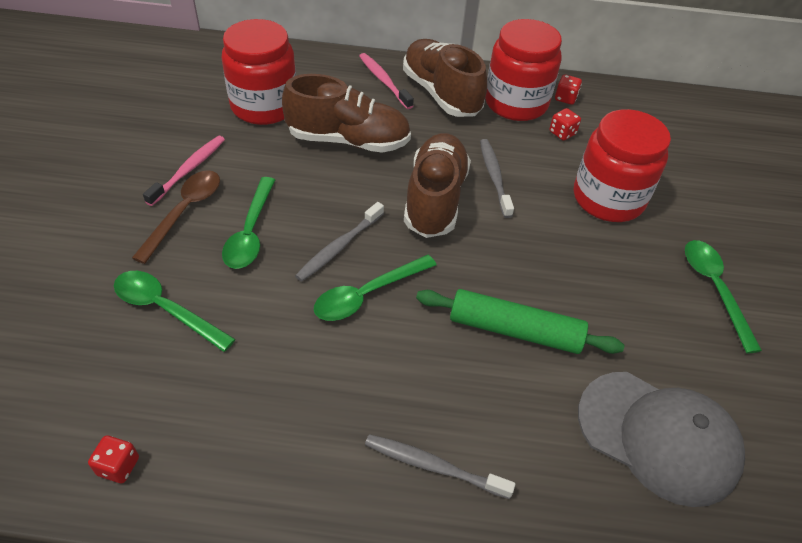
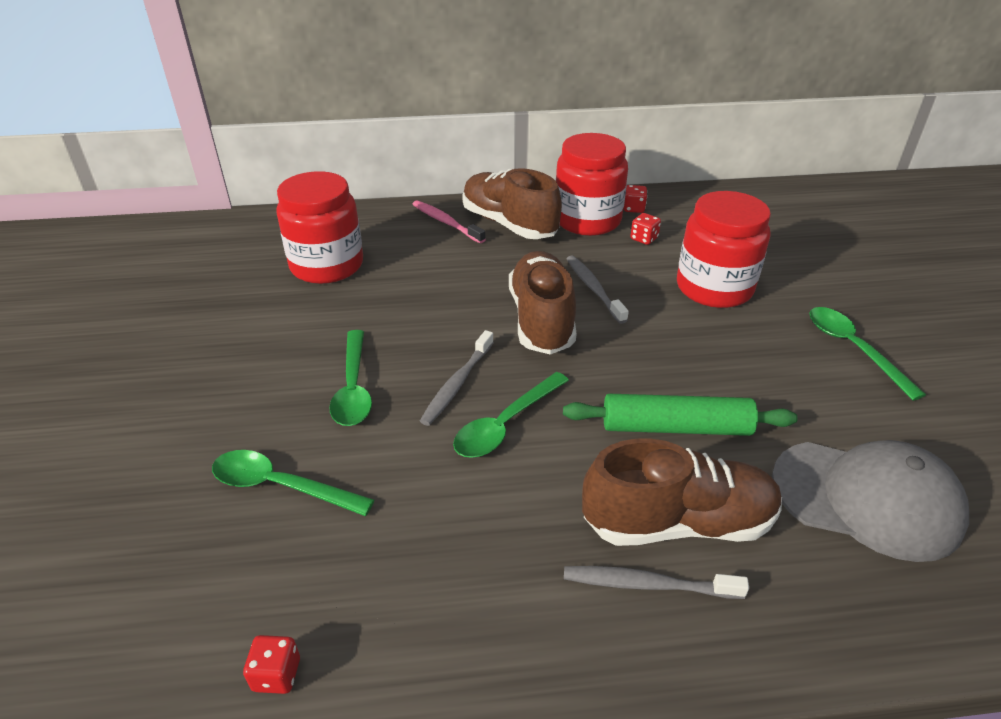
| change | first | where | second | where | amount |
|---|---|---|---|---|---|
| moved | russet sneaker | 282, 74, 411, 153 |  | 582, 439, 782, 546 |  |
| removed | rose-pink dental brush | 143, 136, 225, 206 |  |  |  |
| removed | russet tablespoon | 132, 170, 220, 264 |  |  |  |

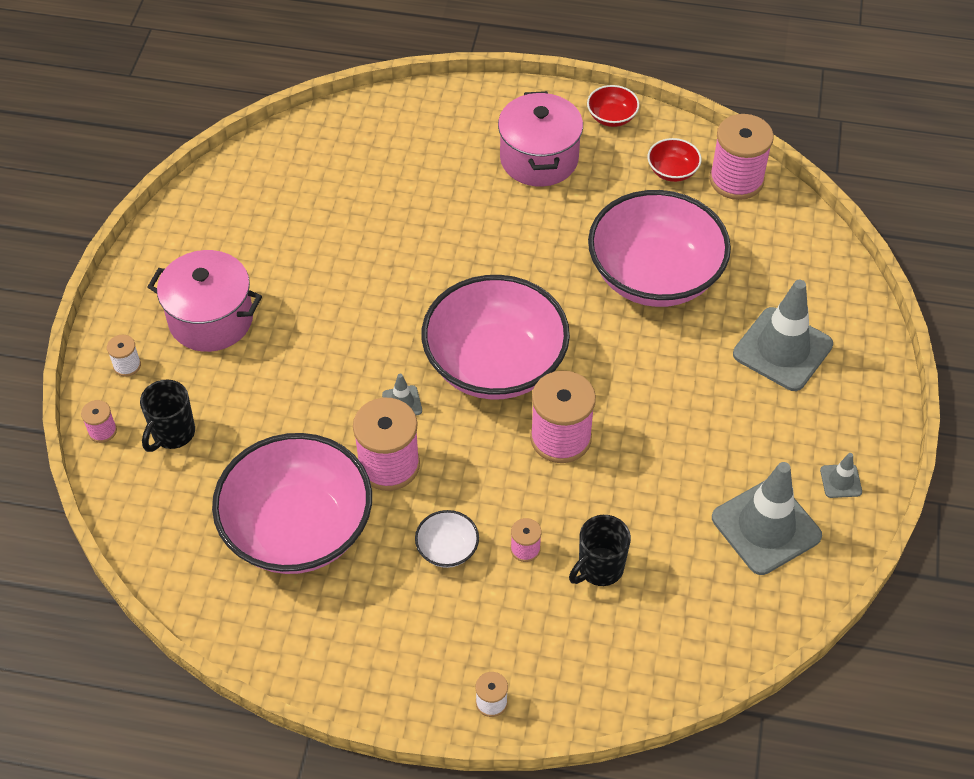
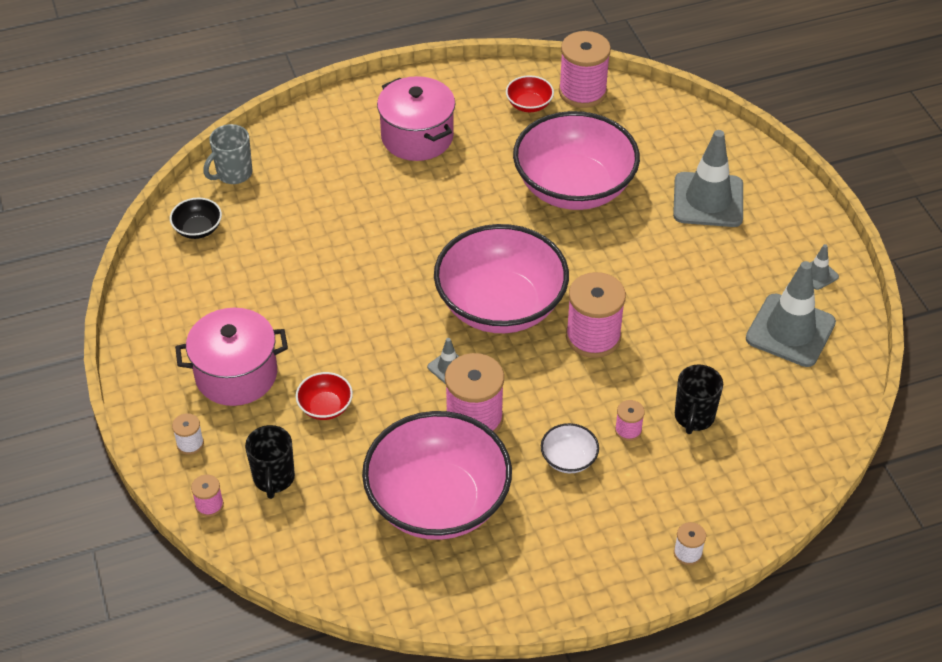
| change | first | where | second | where | amount |
|---|---|---|---|---|---|
| moved | red deep dish | 587, 85, 640, 127 |  | 296, 372, 353, 420 |  |
| added |  |  | grey tea mug | 203, 124, 252, 184 |  |
| added |  |  | black deep dish | 170, 198, 222, 239 |  |

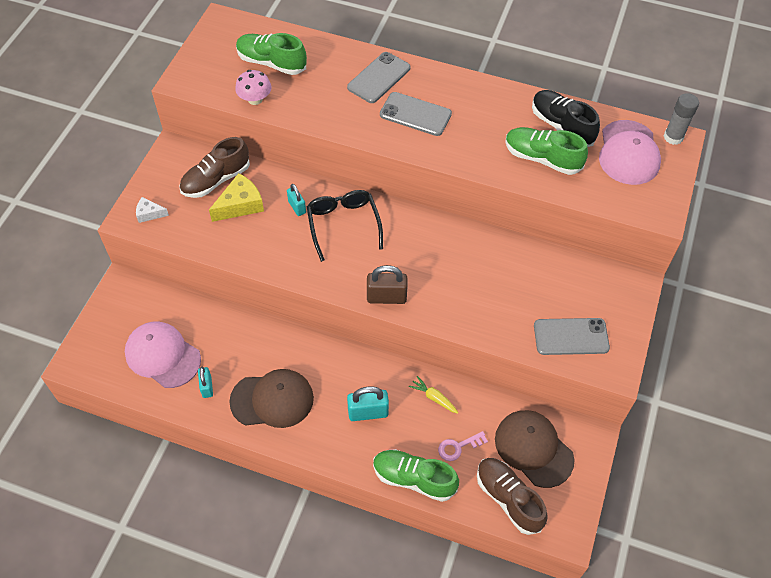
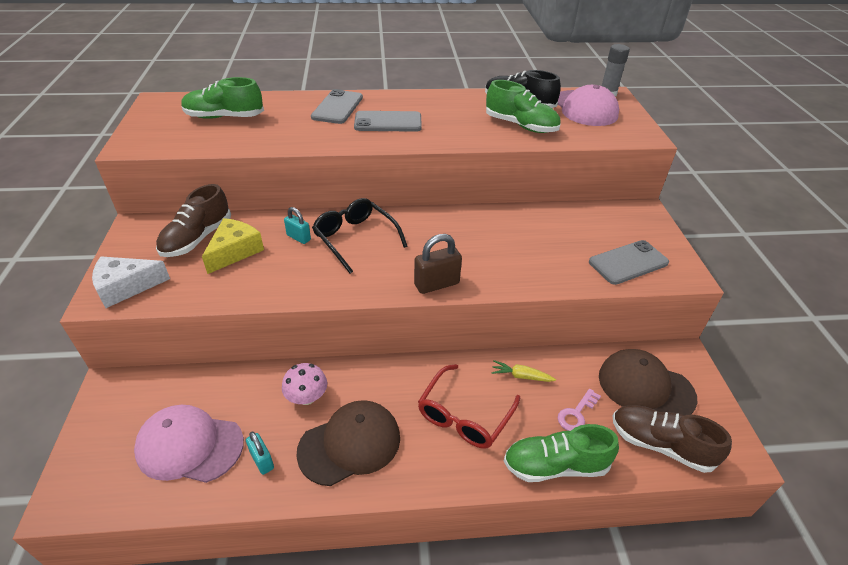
| change | first | where | second | where | amount |
|---|---|---|---|---|---|
| moved | rose-pink toadstool | 235, 70, 271, 105 |  | 282, 363, 327, 405 |  |
| turned | green sneaker | 505, 127, 588, 175 |  | 486, 80, 561, 133 | 150 degrees counterclockwise |
| resized | white piece of cheese | 136, 197, 169, 223 |  | 92, 256, 170, 308 | x1.74 |
| replaced | teal padlock | 347, 386, 389, 421 | red spectacles | 418, 364, 520, 448 |  |

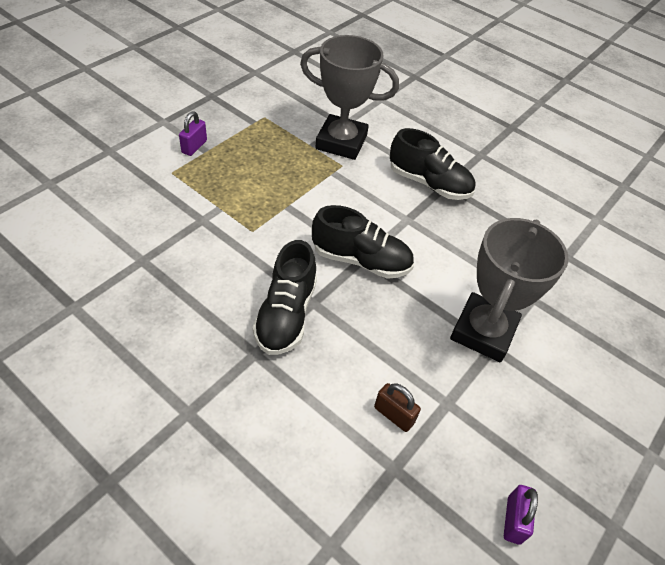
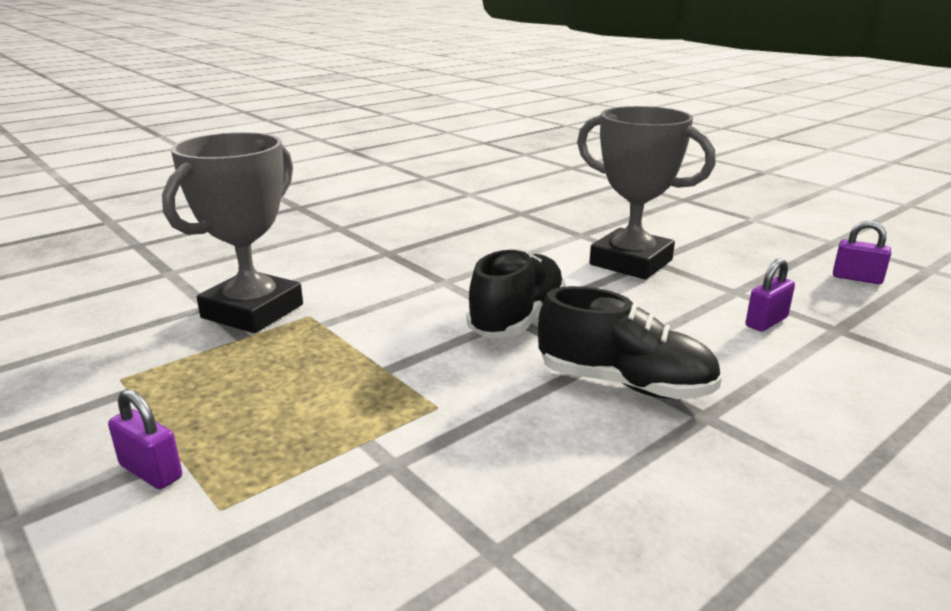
| change | first | where | second | where | amount |
|---|---|---|---|---|---|
| removed | black sneaker | 390, 128, 475, 200 |  |  |  |
| recoloured | russet padlock | 374, 383, 421, 432 | royal purple padlock | 746, 258, 795, 331 |  |

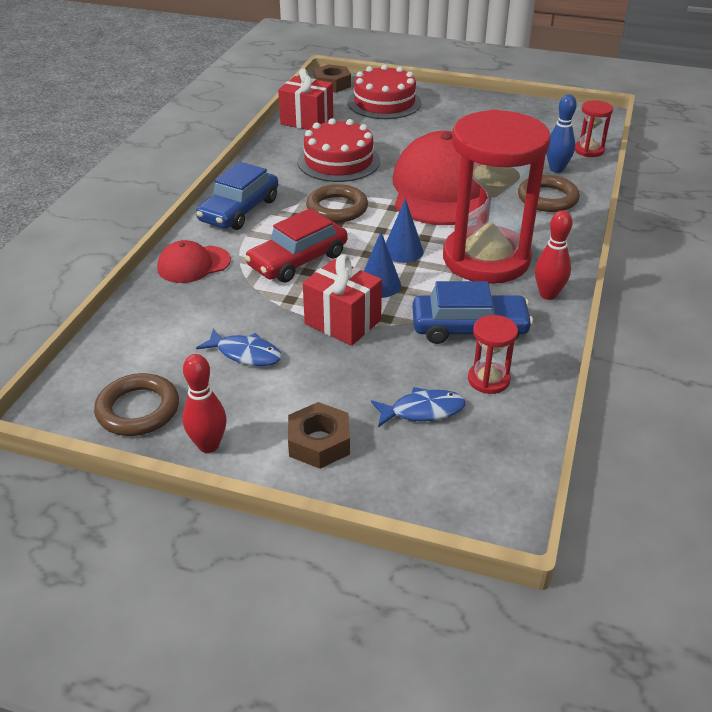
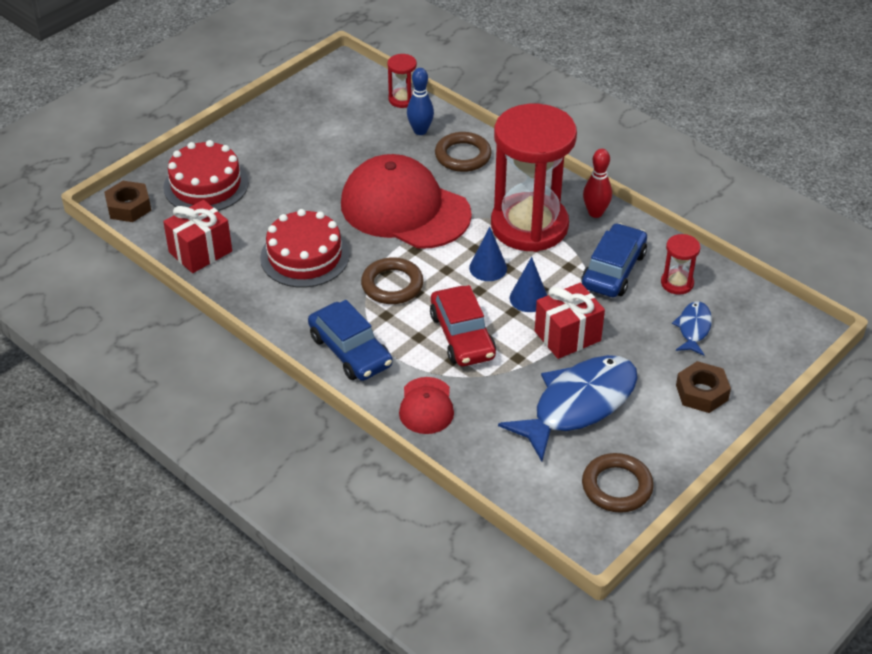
| change | first | where | second | where | amount |
|---|---|---|---|---|---|
| resized | royal blue fish figure | 196, 329, 282, 366 |  | 498, 355, 638, 461 | x2.08 |
| removed | red skittle | 183, 354, 226, 453 |  |  |  |

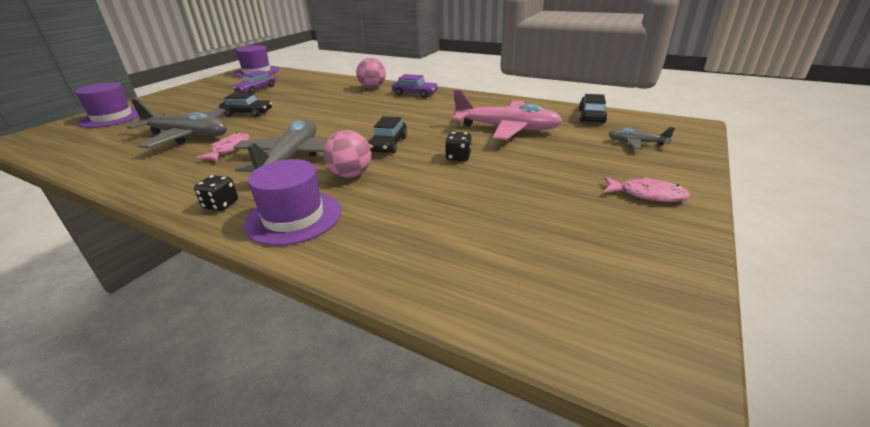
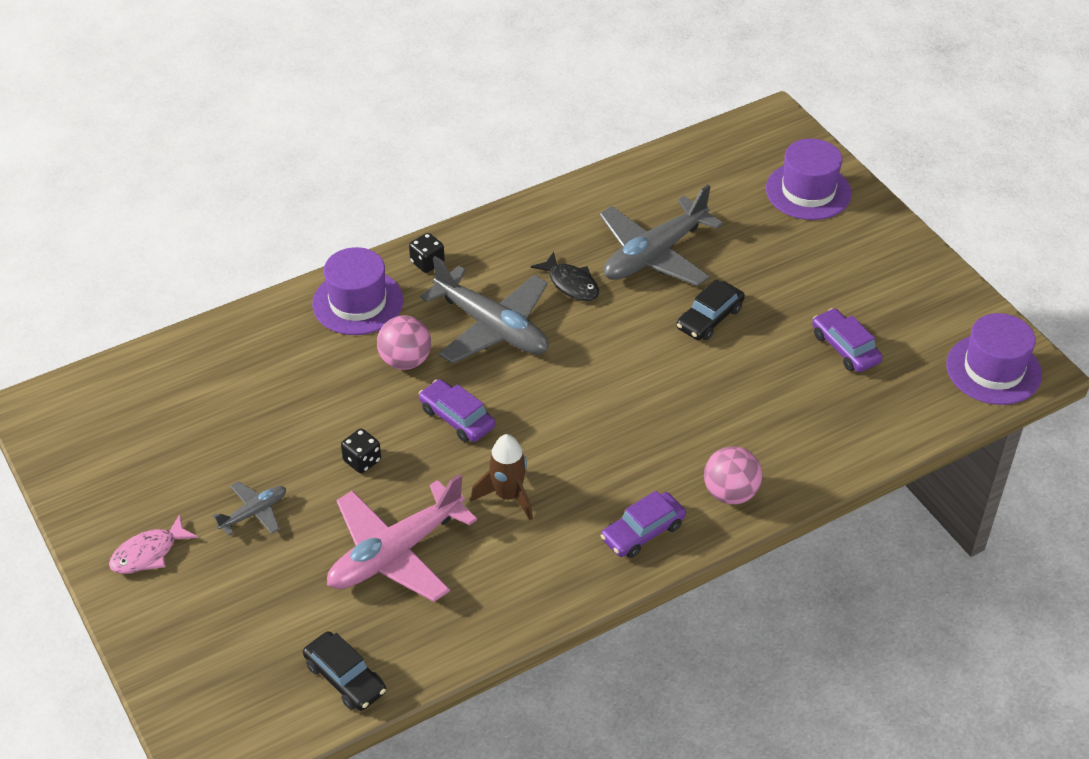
| change | first | where | second | where | amount |
|---|---|---|---|---|---|
| recoloured | black automobile | 368, 116, 407, 153 | royal purple automobile | 419, 379, 495, 442 |  |
| moved | grey plane | 609, 127, 675, 149 |  | 212, 481, 286, 536 |  |
| recoloured | rose-pink fish figure | 195, 132, 250, 161 | black fish figure | 531, 252, 599, 301 |  |
| added |  |  | russet spaceship | 470, 434, 533, 520 |  |

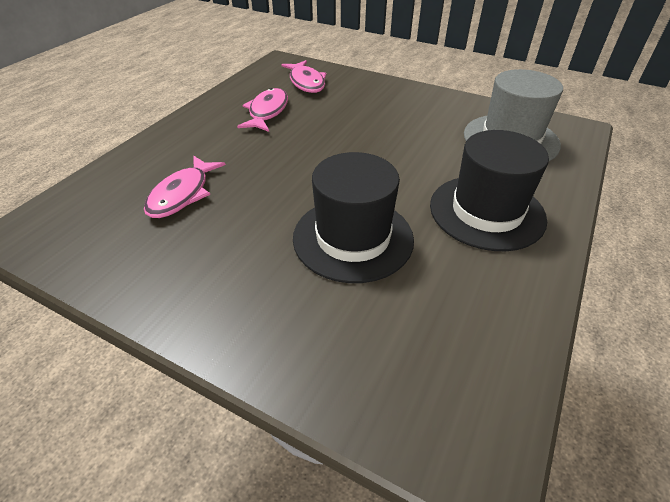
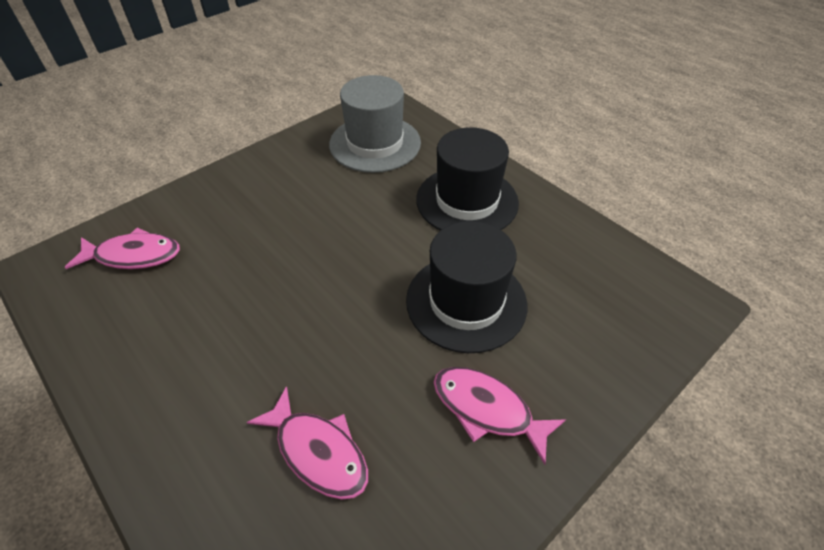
| change | first | where | second | where | amount |
|---|---|---|---|---|---|
| moved | rose-pink fish figure | 237, 88, 288, 132 |  | 434, 367, 566, 465 |  |

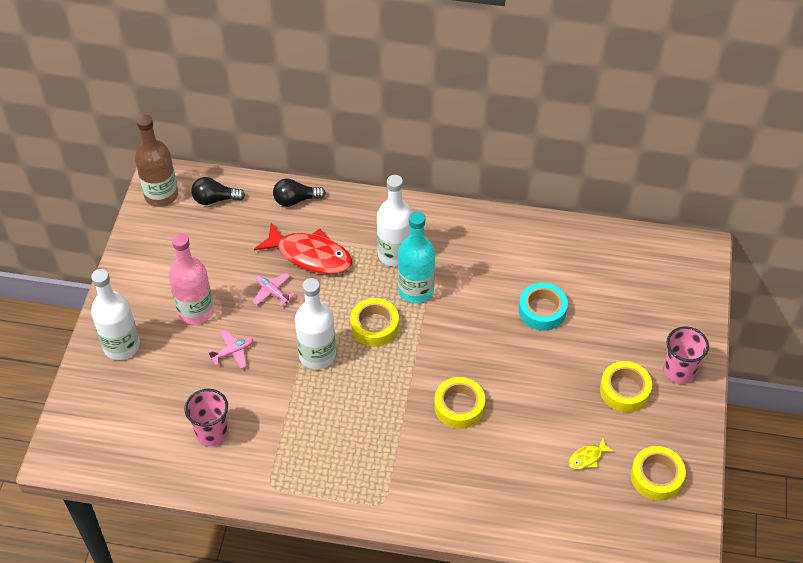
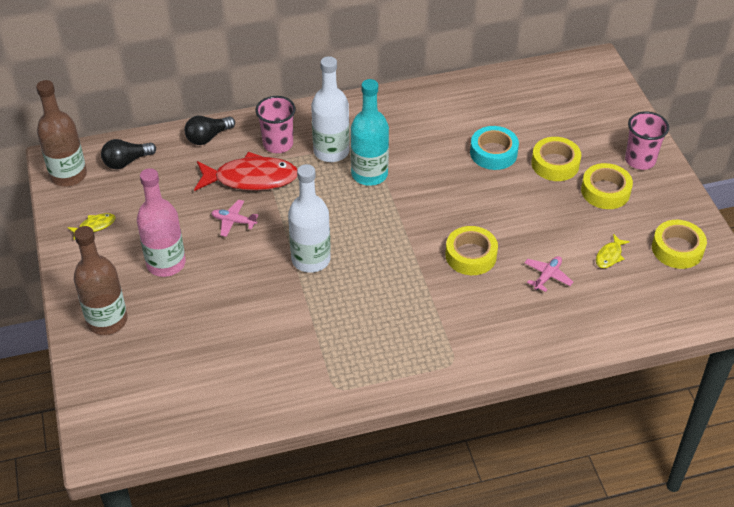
| change | first | where | second | where | amount |
|---|---|---|---|---|---|
| recoloured | white drink bottle | 91, 269, 140, 360 | russet drink bottle | 74, 226, 127, 335 |  |
| moved | golden sticky tape | 350, 298, 399, 347 |  | 531, 137, 581, 181 |  |
| moved | rose-pink plane | 208, 330, 253, 369 |  | 524, 256, 573, 292 |  |
| moved | rose-pink beaker | 185, 389, 229, 447 |  | 255, 96, 296, 153 |  |
| added |  |  | golden fish figure | 67, 213, 116, 239 |  |

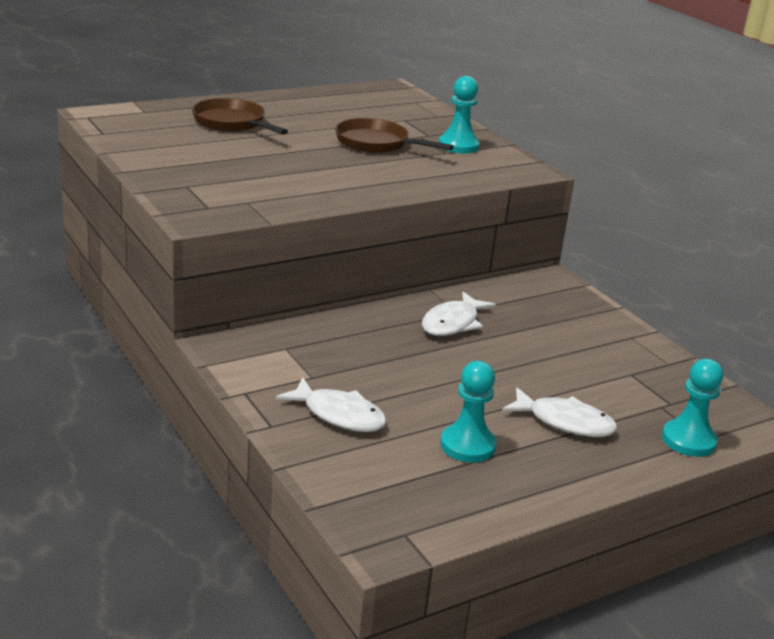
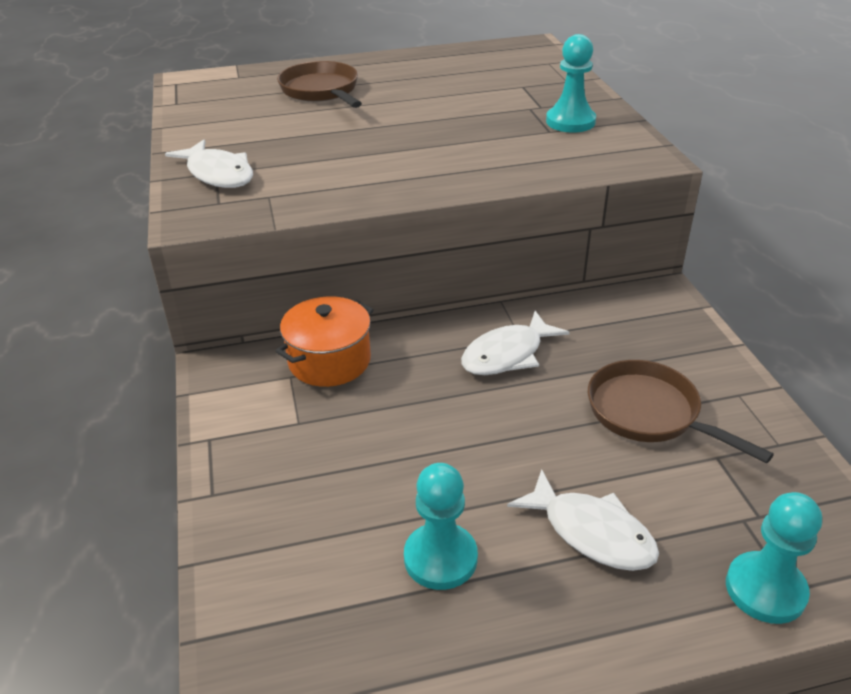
| change | first | where | second | where | amount |
|---|---|---|---|---|---|
| moved | russet frying pan | 335, 118, 454, 153 |  | 588, 360, 774, 463 |  |
| moved | white fish figure | 275, 378, 387, 432 |  | 165, 140, 253, 188 |  |
| added |  |  | orange-coloured cooking pot | 275, 296, 374, 387 |  |

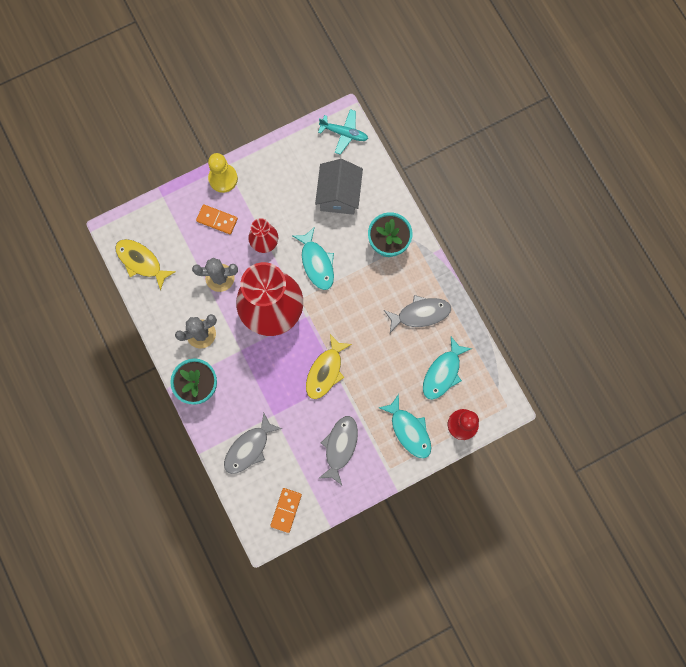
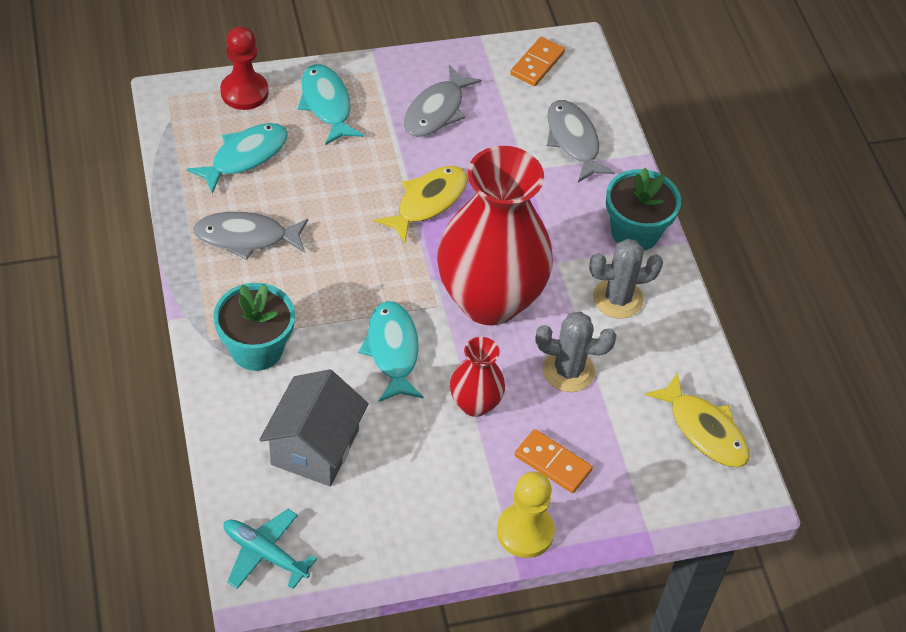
| change | first | where | second | where | amount |
|---|---|---|---|---|---|
| turned | grey fish figure | 224, 412, 282, 474 |  | 547, 100, 615, 182 | 75 degrees counterclockwise |

